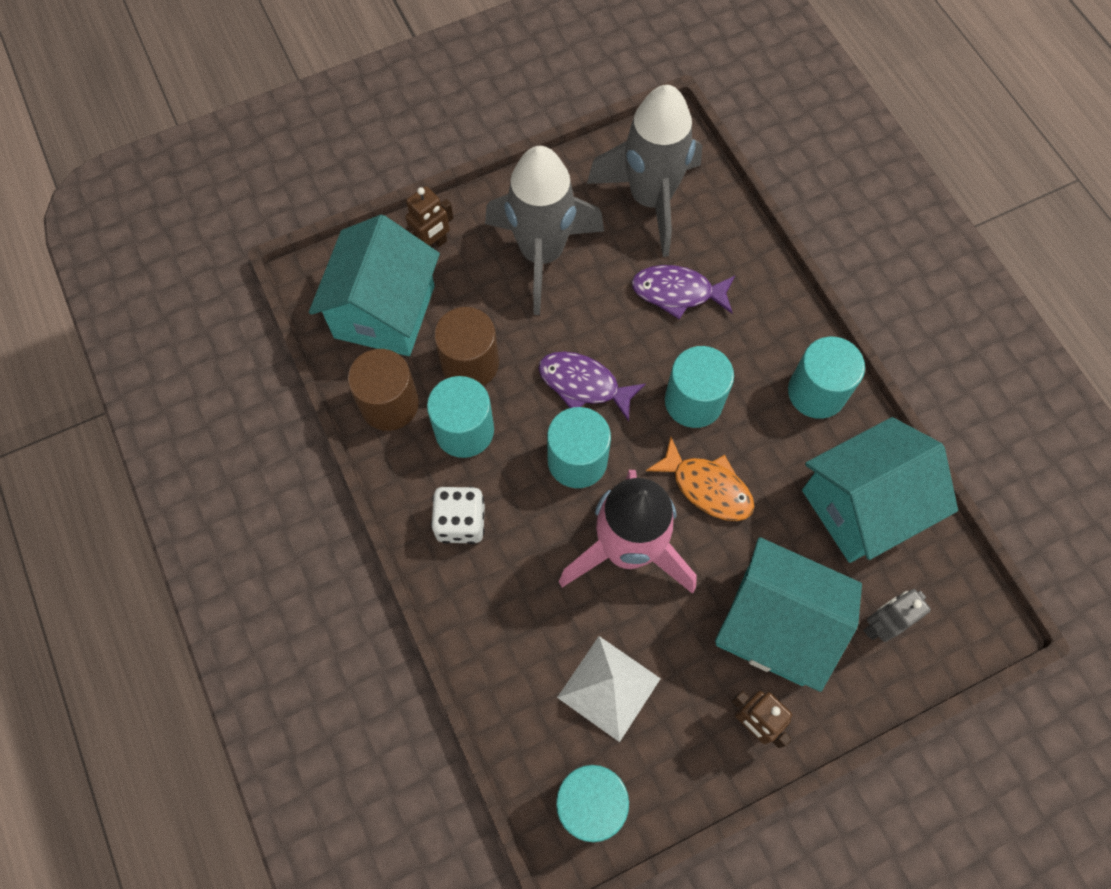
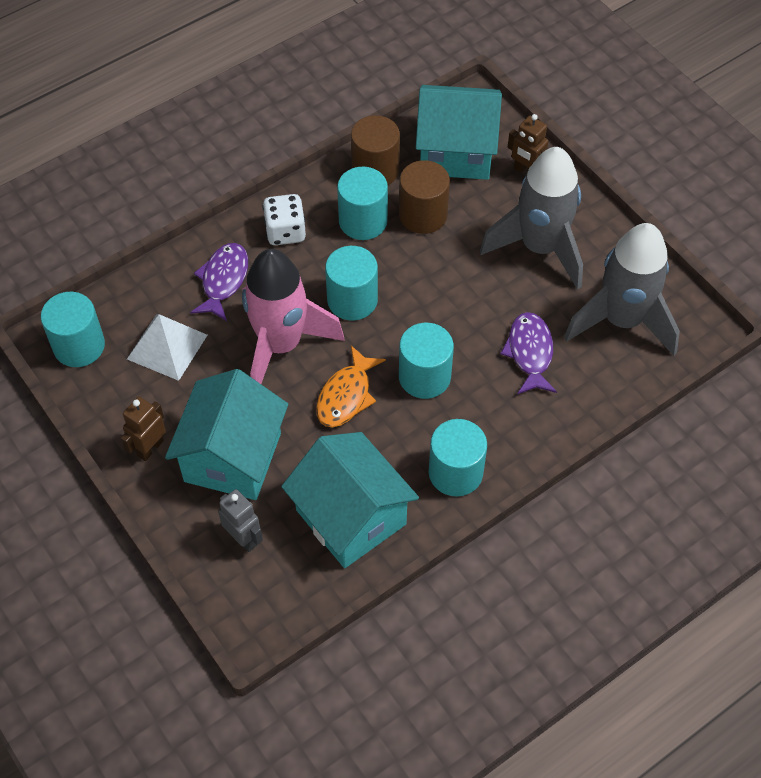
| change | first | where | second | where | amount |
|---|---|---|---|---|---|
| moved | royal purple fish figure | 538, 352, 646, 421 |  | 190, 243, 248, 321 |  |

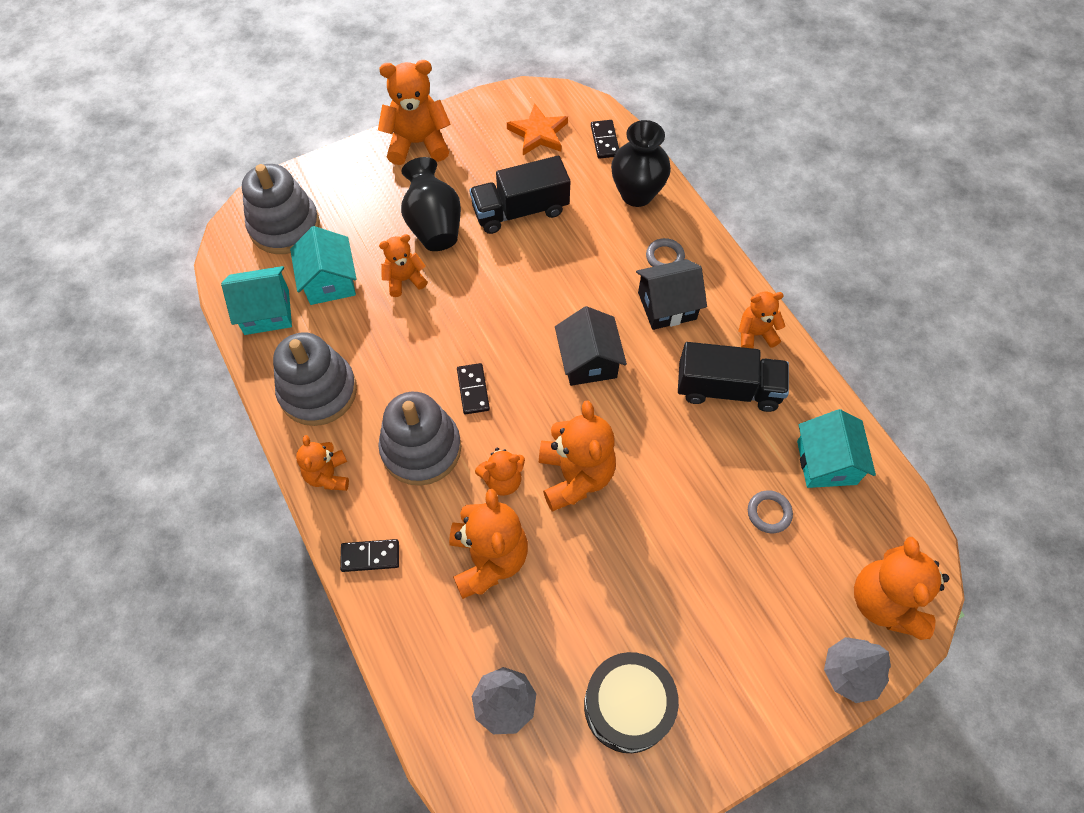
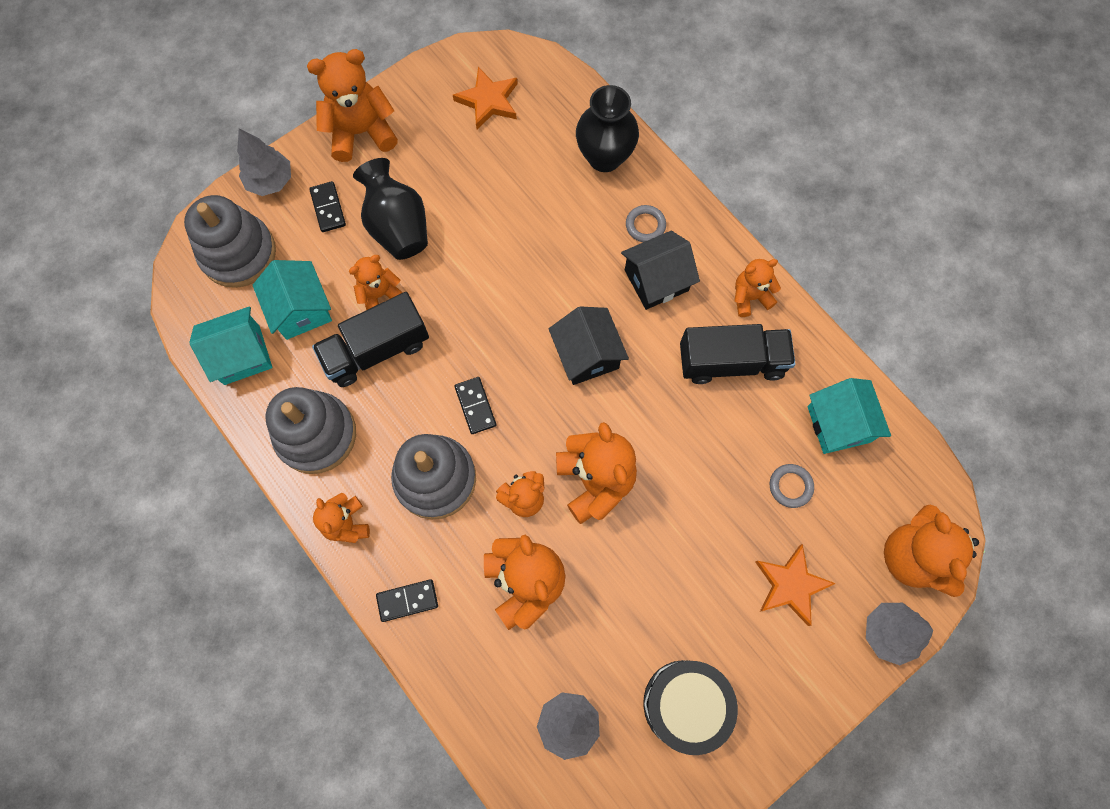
| change | first | where | second | where | amount |
|---|---|---|---|---|---|
| moved | black domino | 591, 120, 619, 159 |  | 309, 181, 346, 232 |  |
| moved | black truck | 469, 156, 571, 234 |  | 312, 292, 429, 387 |  |
| added |  |  | grey fir tree | 237, 128, 291, 196 |  |
| added |  |  | orange-coloured star shape | 755, 544, 836, 626 |  |

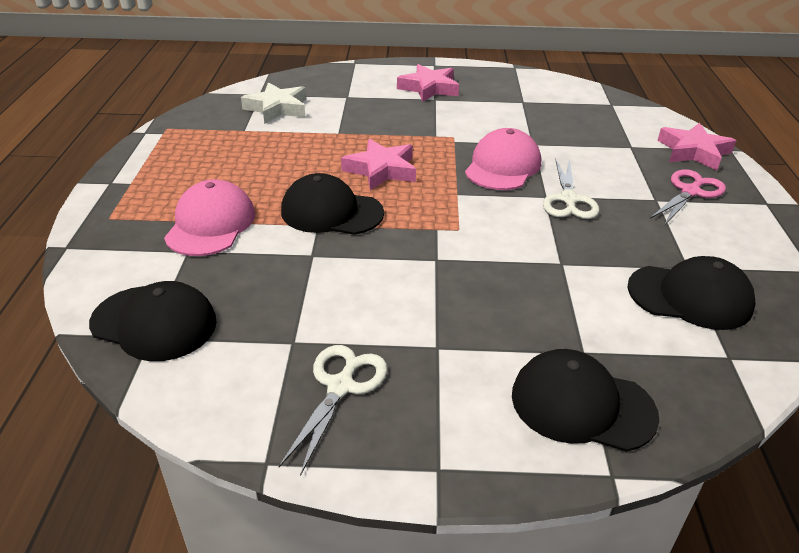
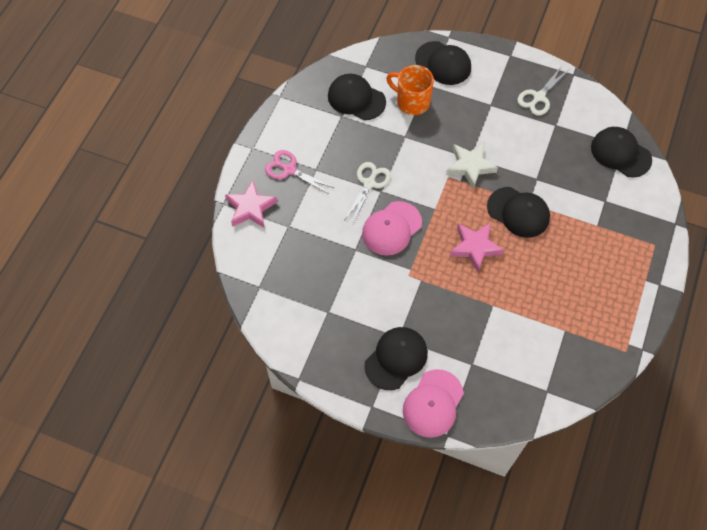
| change | first | where | second | where | amount |
|---|---|---|---|---|---|
| replaced | rose-pink star shape | 397, 64, 459, 102 | black peaked cap | 364, 327, 428, 390 |  |
| moved | white star shape | 241, 82, 306, 124 |  | 446, 143, 498, 190 |  |
| turned | rose-pink pair of scissors | 650, 169, 726, 226 |  | 265, 150, 334, 194 | 60 degrees clockwise |
| moved | rose-pink peaked cap | 164, 179, 255, 256 |  | 403, 369, 464, 438 |  |
| added |  |  | orange-coloured tea mug | 386, 65, 434, 115 |  |

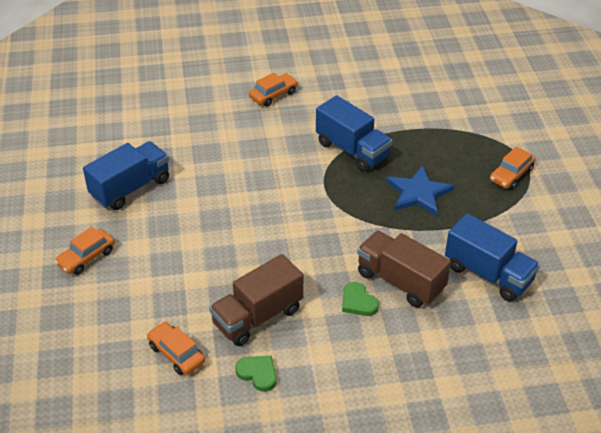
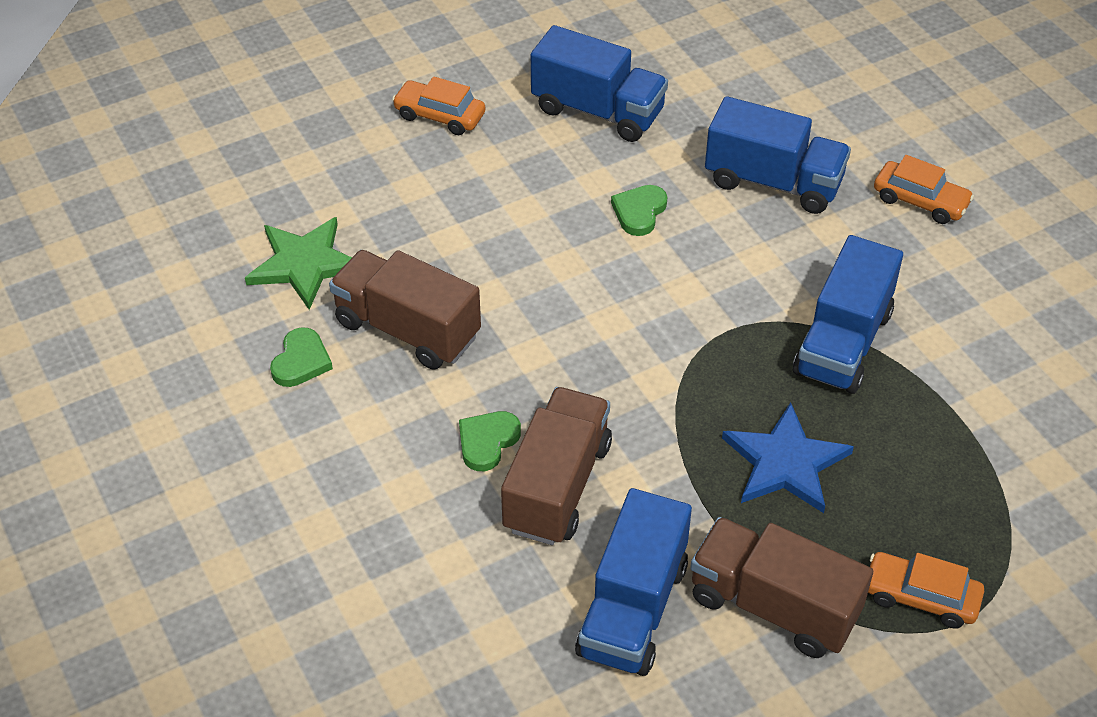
| change | first | where | second | where | amount |
|---|---|---|---|---|---|
| replaced | orange-coloured automobile | 147, 322, 205, 375 | green star shape | 245, 217, 352, 310 |  |
| added |  |  | royal blue truck | 705, 96, 851, 214 |  |
| added |  |  | green heart | 611, 185, 667, 236 |  |
| added |  |  | russet truck | 690, 517, 873, 658 |  |

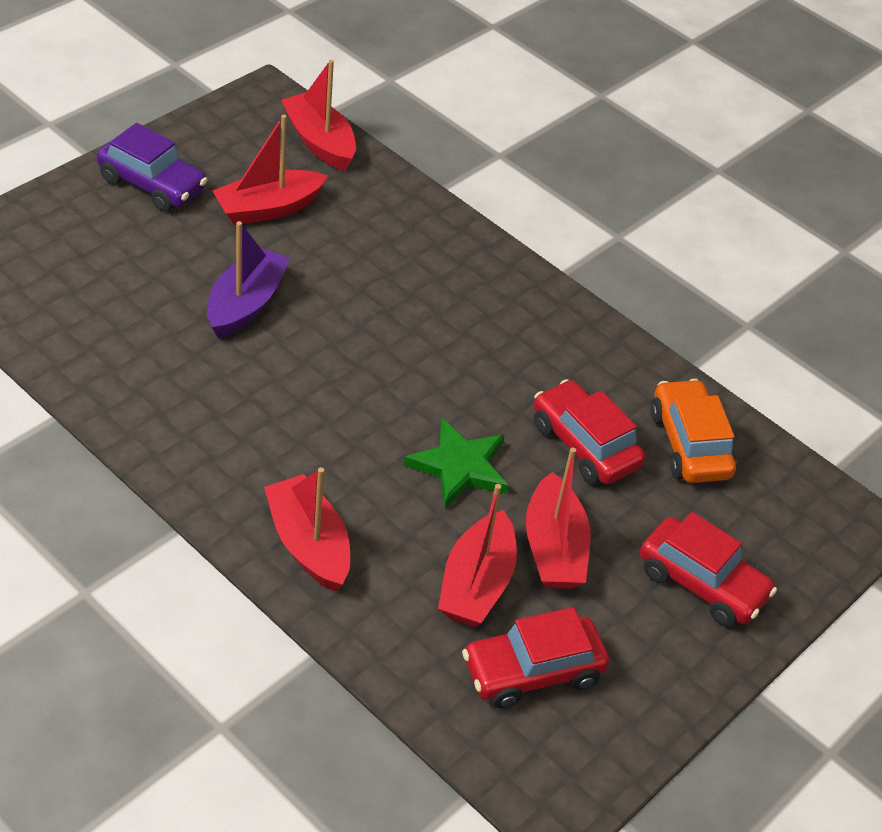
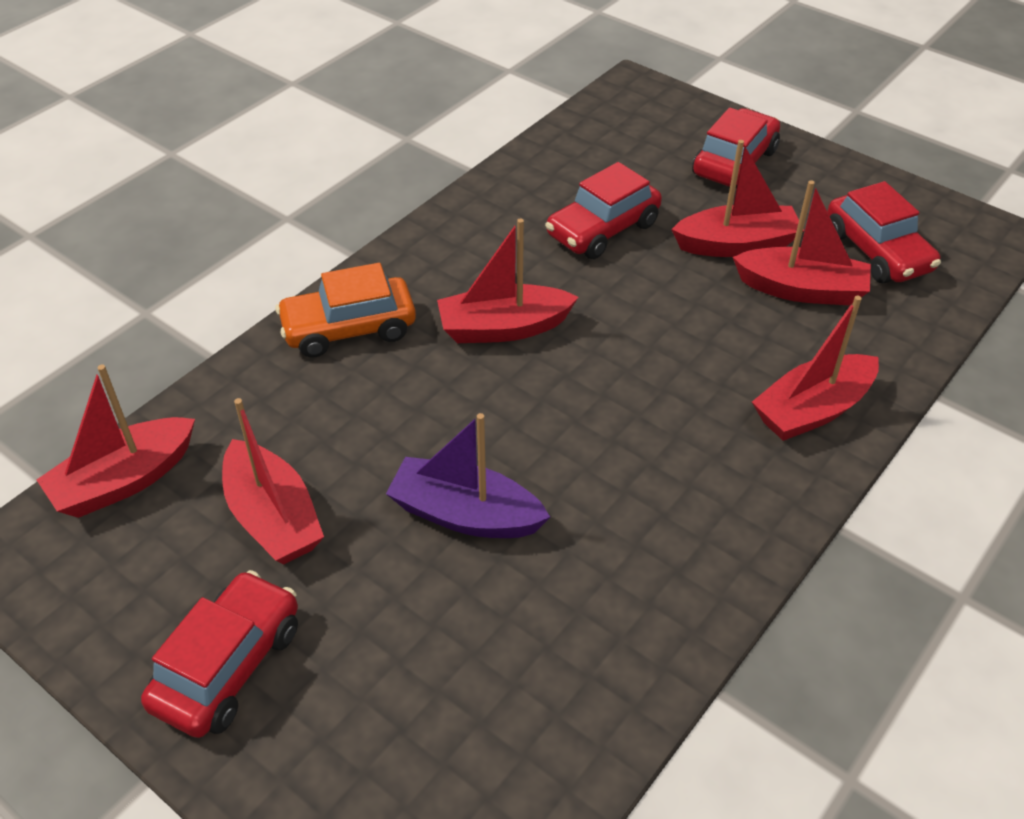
| change | first | where | second | where | amount |
|---|---|---|---|---|---|
| recoloured | royal purple automobile | 97, 123, 208, 212 | red automobile | 141, 570, 298, 738 |  |
| moved | orange-coloured automobile | 650, 379, 736, 483 |  | 275, 263, 416, 358 |  |
| removed | green star shape | 404, 418, 509, 508 |  |  |  |
| added |  |  | red boat | 437, 218, 578, 343 |  |

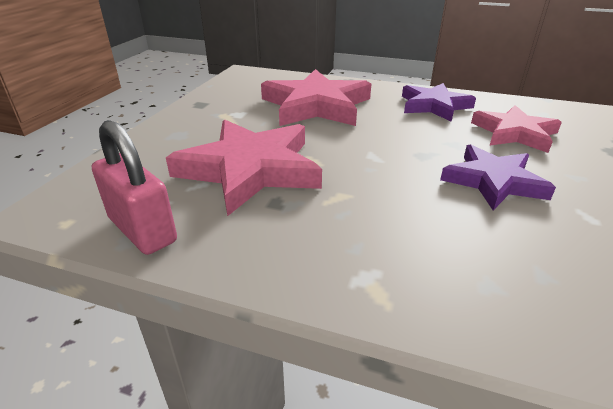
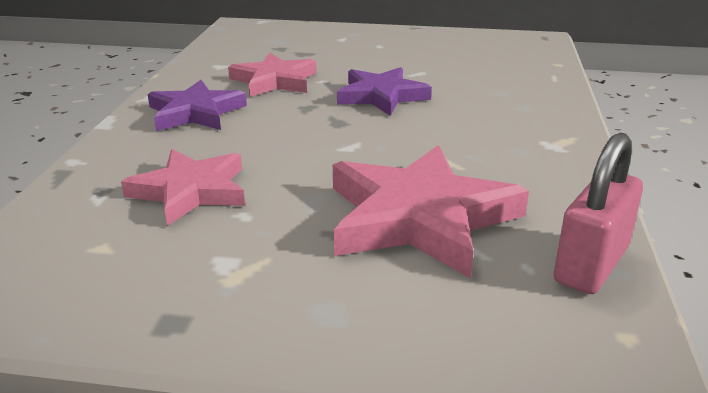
| change | first | where | second | where | amount |
|---|---|---|---|---|---|
| resized | rose-pink star shape | 261, 69, 371, 126 |  | 121, 149, 245, 226 | x0.65 |

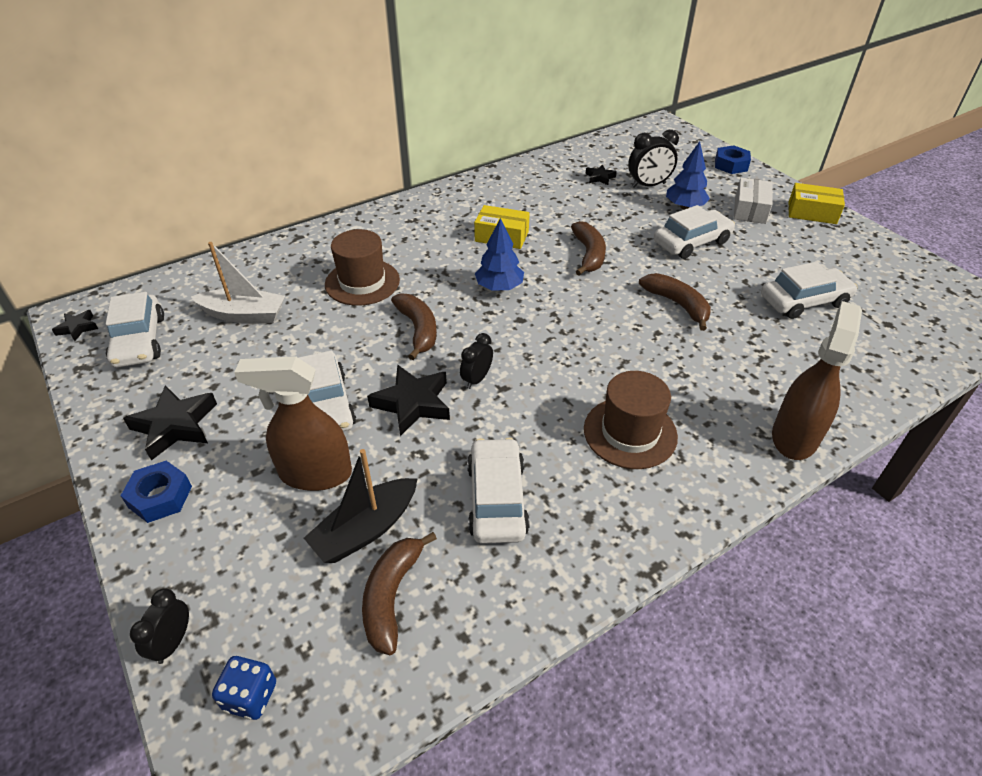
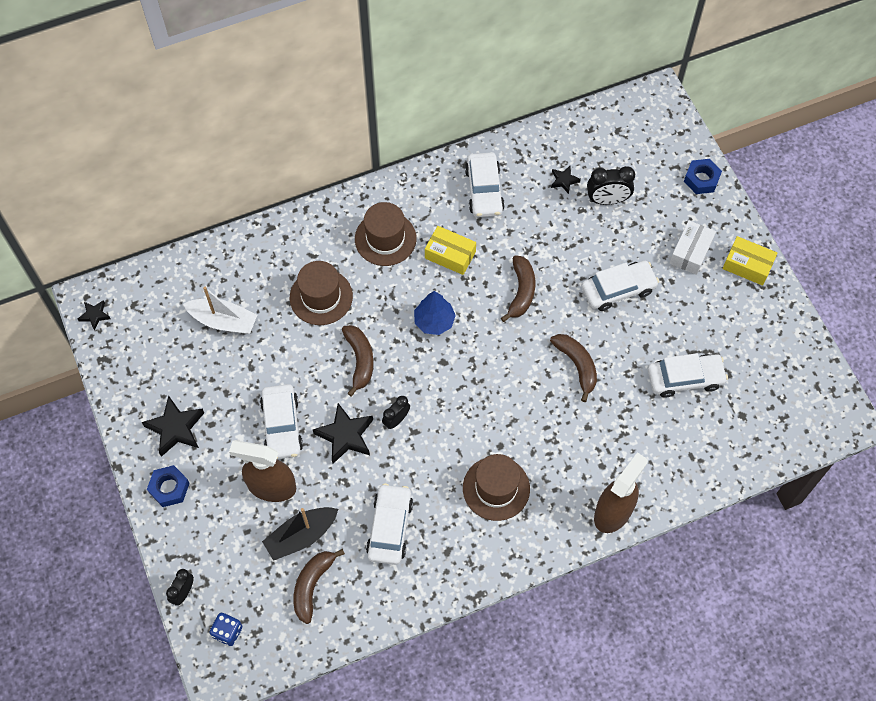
| change | first | where | second | where | amount |
|---|---|---|---|---|---|
| removed | royal blue fir tree | 666, 141, 710, 209 |  |  |  |
| moved | white automobile | 106, 292, 164, 368 |  | 465, 152, 505, 217 |  |
| added |  |  | russet top hat | 355, 202, 417, 266 |  |

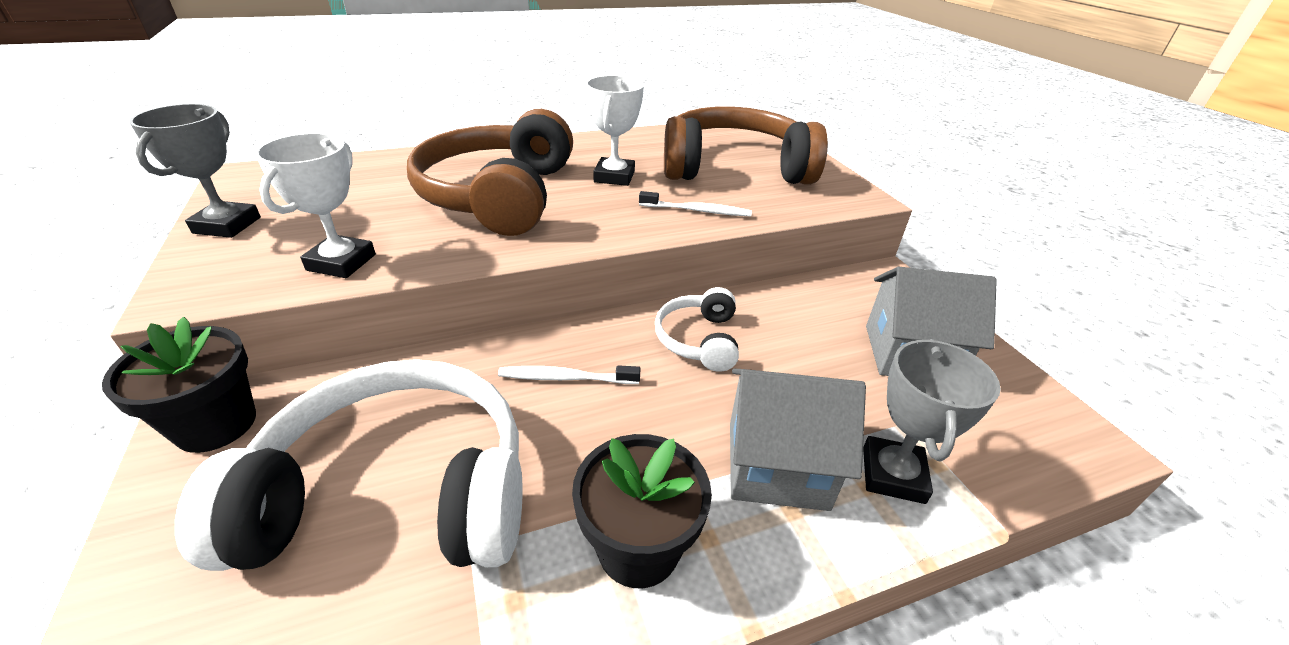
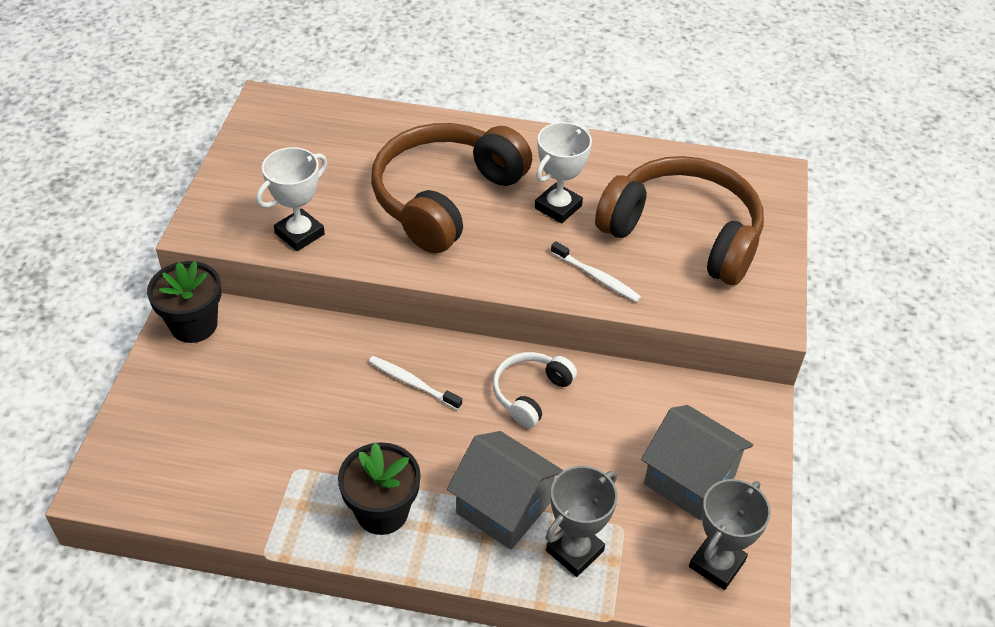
| change | first | where | second | where | amount |
|---|---|---|---|---|---|
| moved | grey trophy | 129, 104, 261, 238 |  | 689, 479, 771, 590 |  |
| removed | white over-ear headphones | 175, 359, 523, 571 |  |  |  |

